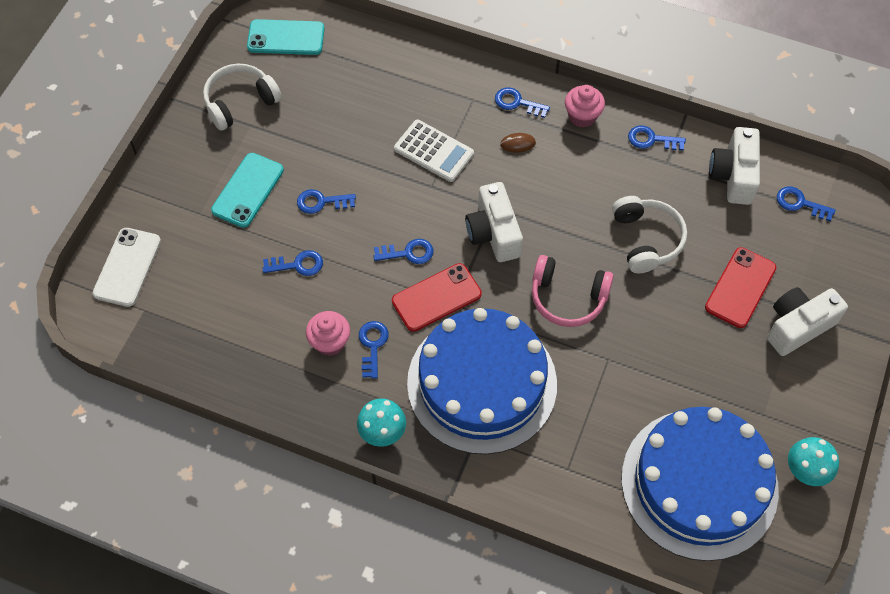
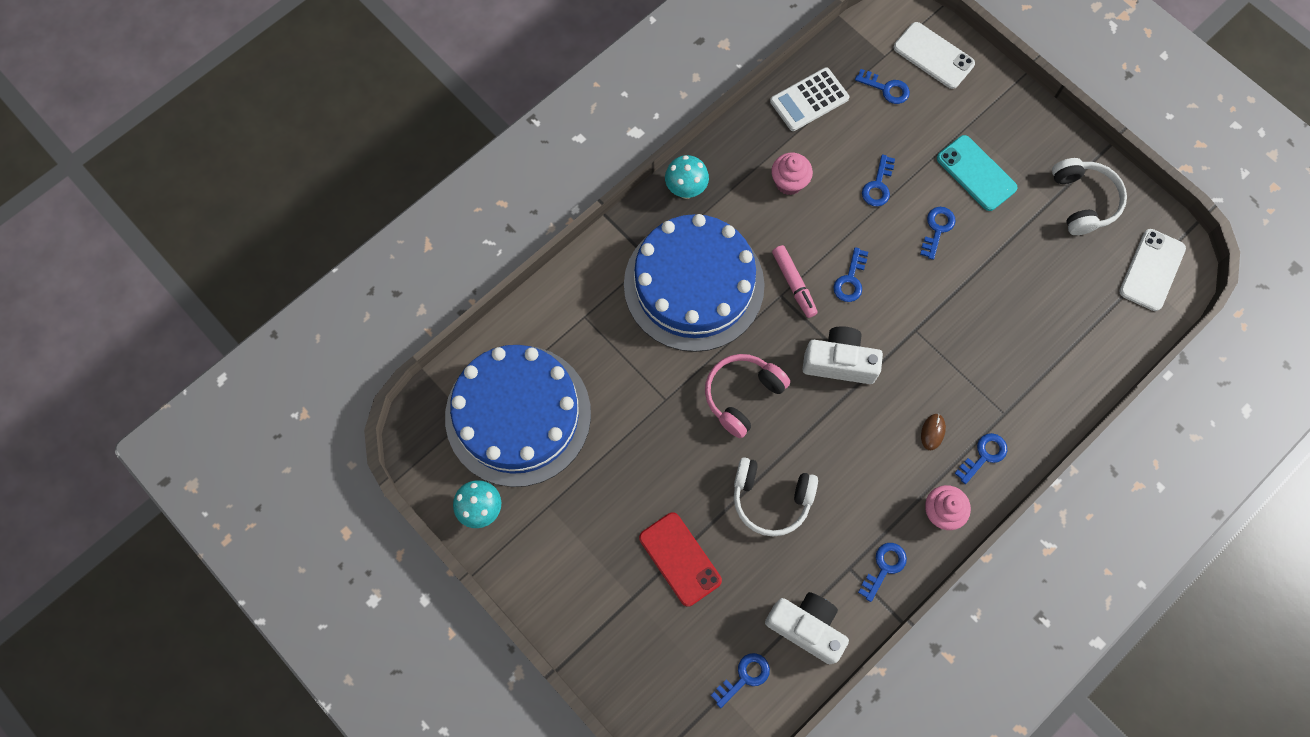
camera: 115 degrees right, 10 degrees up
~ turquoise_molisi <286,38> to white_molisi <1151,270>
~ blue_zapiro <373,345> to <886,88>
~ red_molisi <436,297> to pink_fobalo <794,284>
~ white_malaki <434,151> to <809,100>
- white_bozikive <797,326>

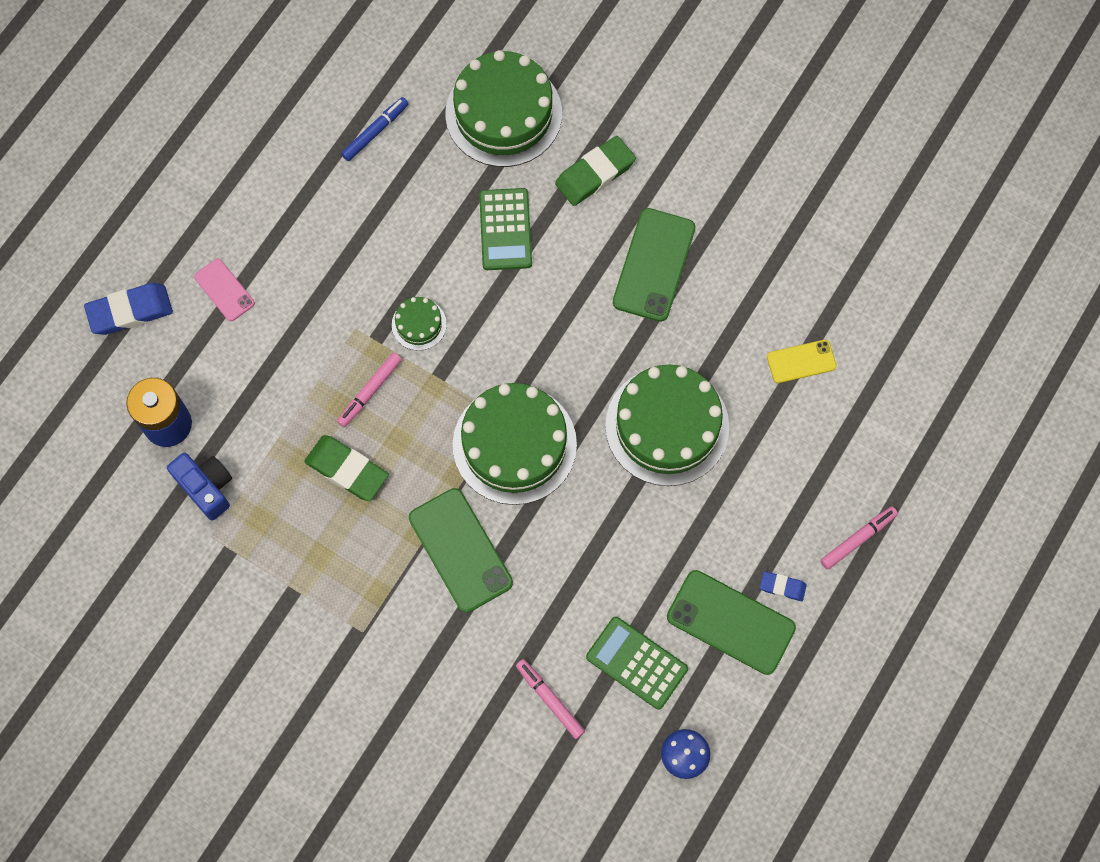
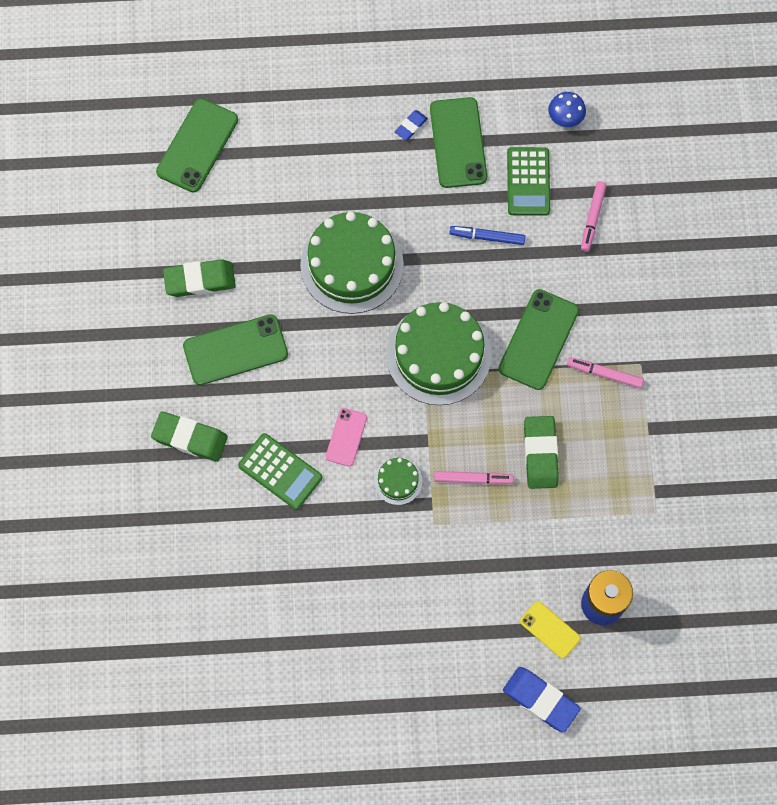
camera: 125 degrees left, 0 degrees up
- blue_bozikive <206,487>
~ pink_molisi <224,290> to <346,437>
~ blue_fobalo <375,132> to <487,237>
- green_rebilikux <503,113>
~ green_malaki <505,230> = <280,471> 75 degrees clockwise
~ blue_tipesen <782,587> = <411,126> 60 degrees clockwise
~ yellow_molisi <801,361> to <550,629>
~ pink_fobalo <858,539> to <604,374>
+ green_molisi <197,146>
+ green_tipesen <200,280>

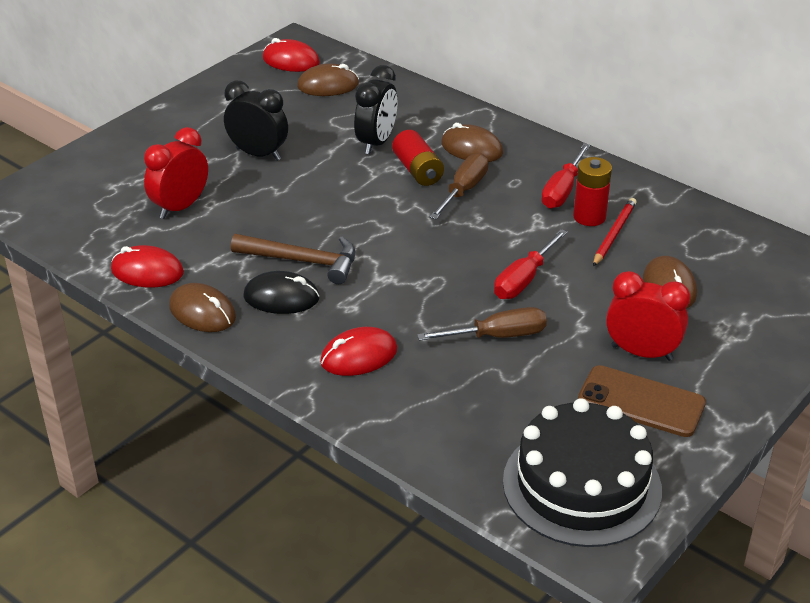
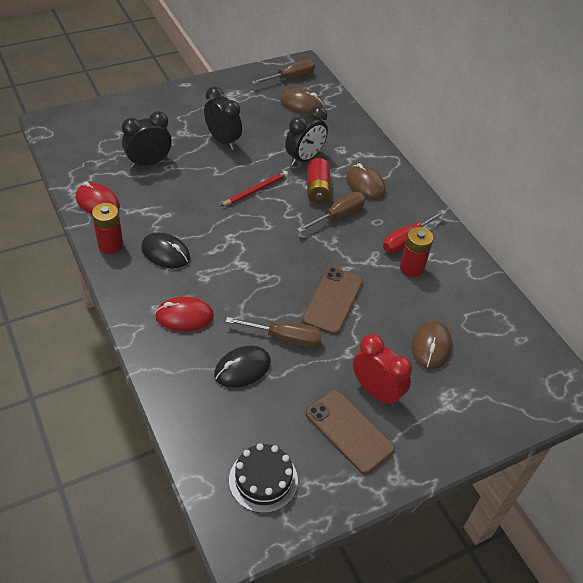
camera: 20 degrees right, 10 degrees up
~ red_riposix <180,207> to black_riposix <149,163>
~ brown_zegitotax <202,312> to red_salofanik <110,245>
- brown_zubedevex <303,261>
~ red_zegitotax <291,61> to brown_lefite <290,78>
~ red_lefite <524,279> to brown_molisi <333,300>
~ black_rebilikux <581,485> = <263,480> x0.58
~ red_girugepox <613,234> to <255,190>
+ black_zegitotax <242,368>

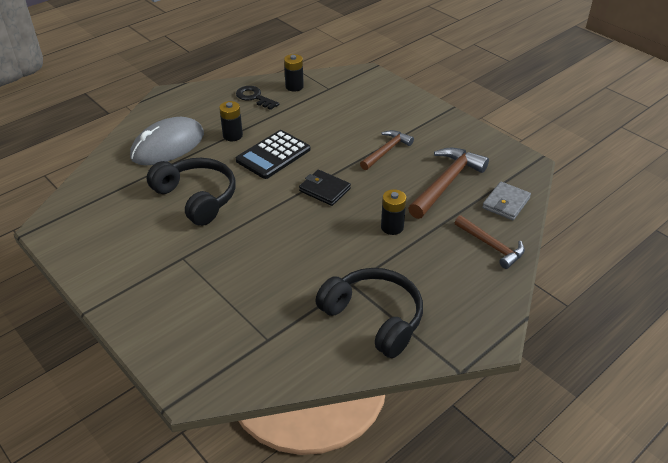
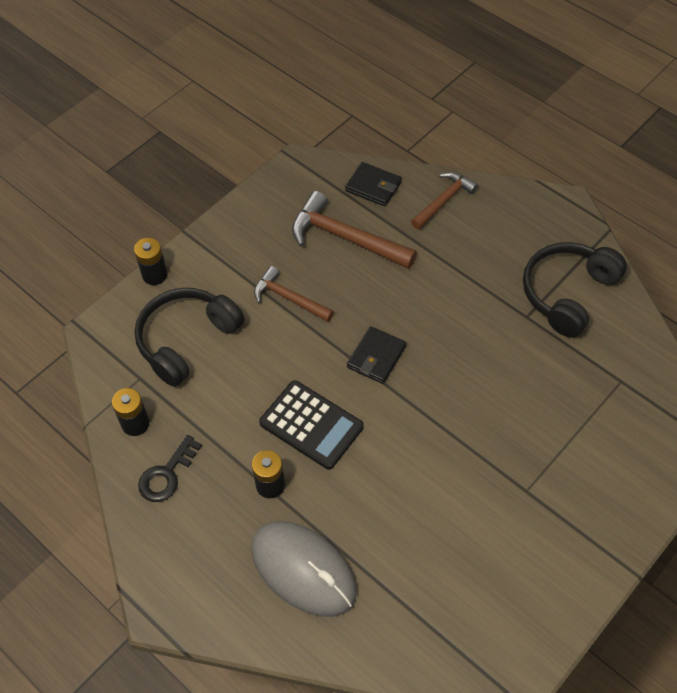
camera: 95 degrees left, 15 degrees up
~ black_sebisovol <196,198> to <187,340>
~ black_salofanik <392,227> to <155,275>
~ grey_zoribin <506,203> to black_zoribin <373,186>

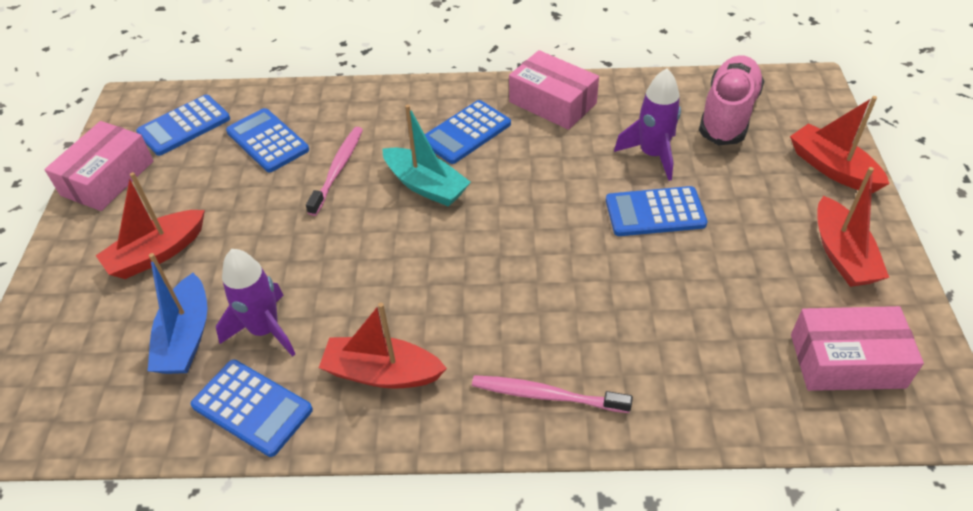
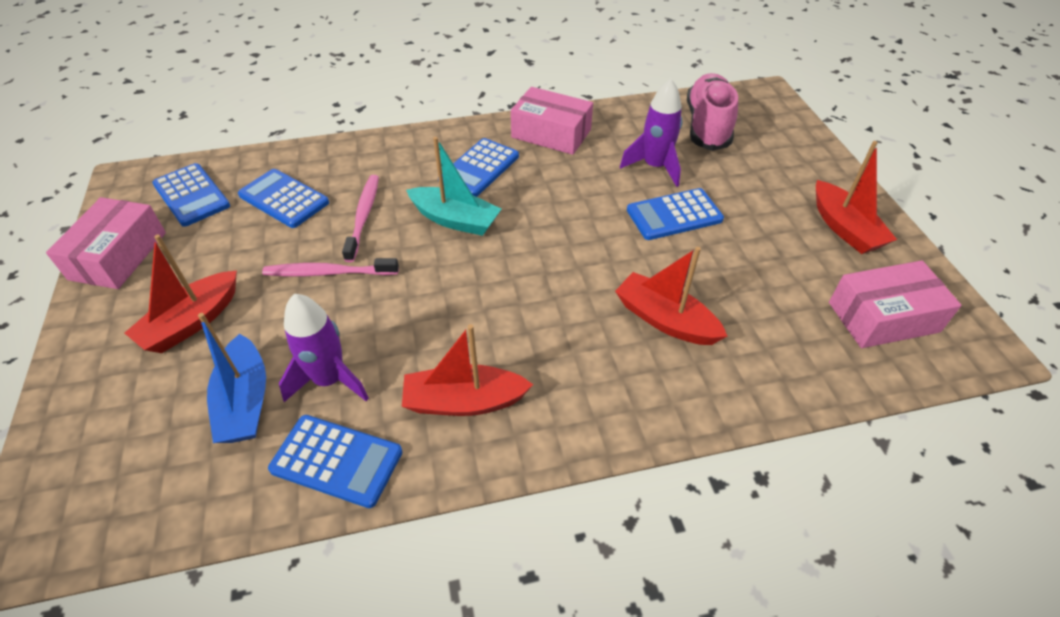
camera: 15 degrees left, 0 degrees up
~ blue_malaki <184,126> = <191,195> 75 degrees counterclockwise
~ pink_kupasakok <546,395> to <328,272>
~ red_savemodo <832,168> to <665,320>

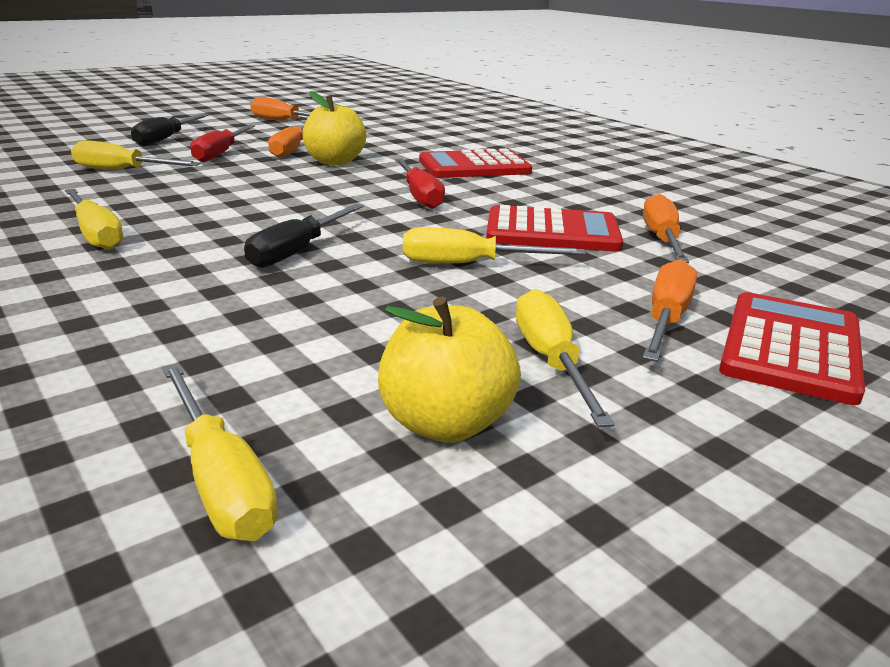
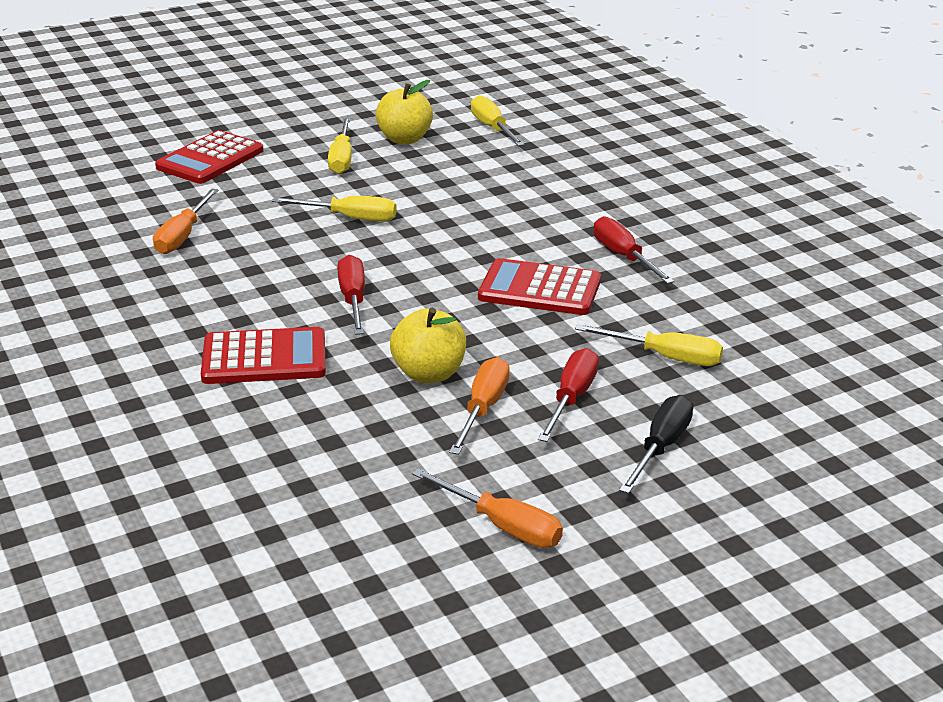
camera: 170 degrees left, 5 degrees up
~ yellow_lefite <96,234> to red_lefite <624,257>
- black_lefite <297,251>
~ red_malaki <552,232> to <539,289>
- orange_lefite <666,319>

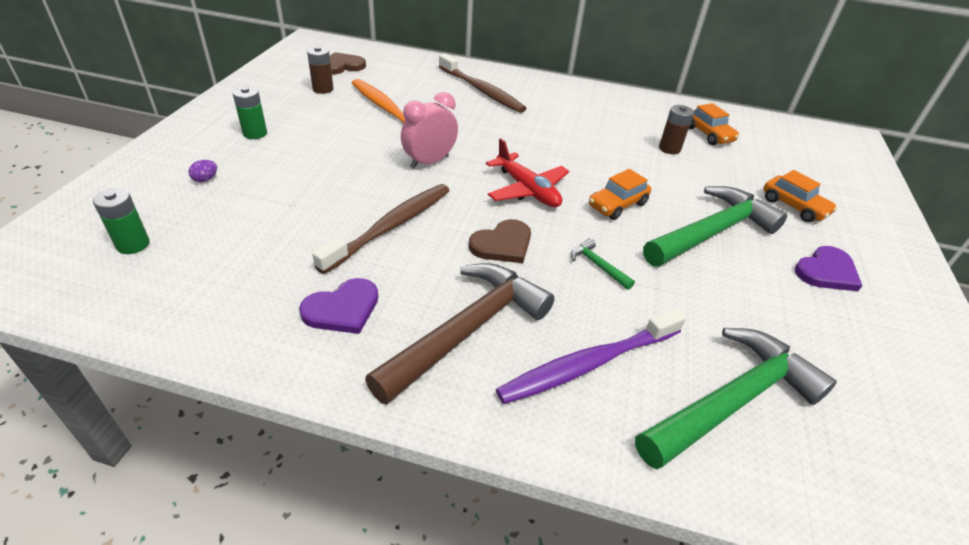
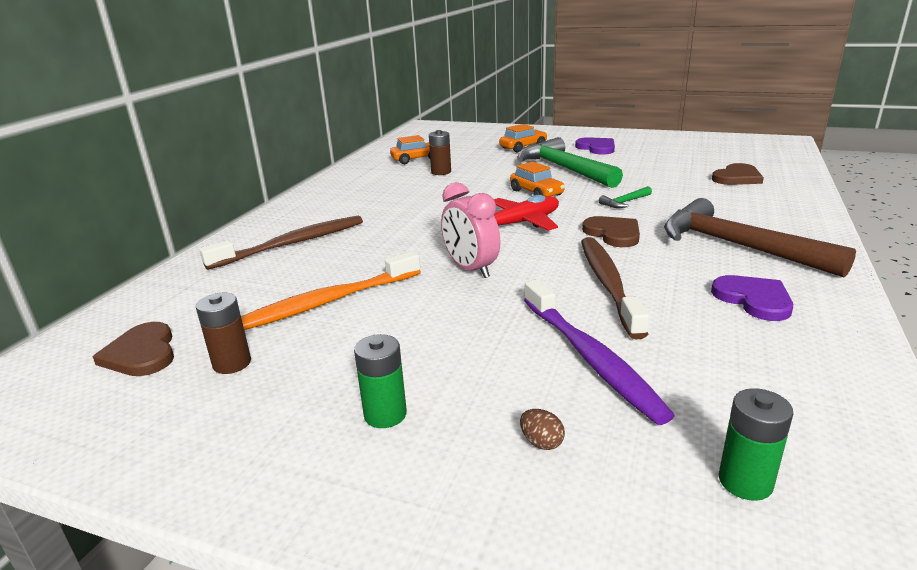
camera: 80 degrees left, 15 degrees down
~ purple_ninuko <205,179> to brown_ninuko <541,442>
~ brown_kupasakok <391,226> = <608,284> 45 degrees clockwise
~ purple_kupasakok <588,364> to <590,357>
~ green_zubedevex <732,401> to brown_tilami <737,177>

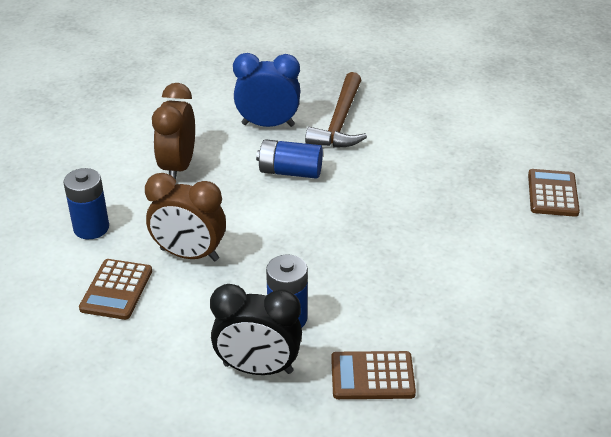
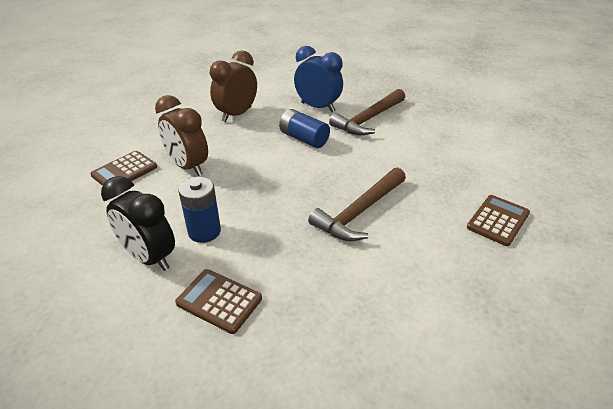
camera: 30 degrees right, 0 degrees up
- blue_salofanik <91,228>
+ brown_zubedevex <359,212>

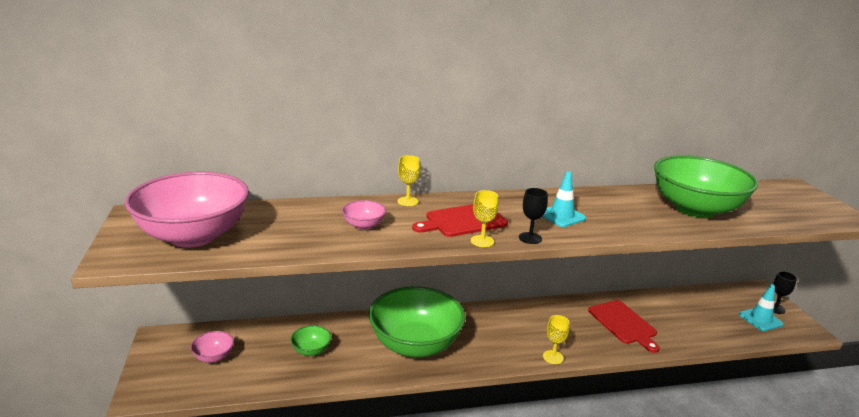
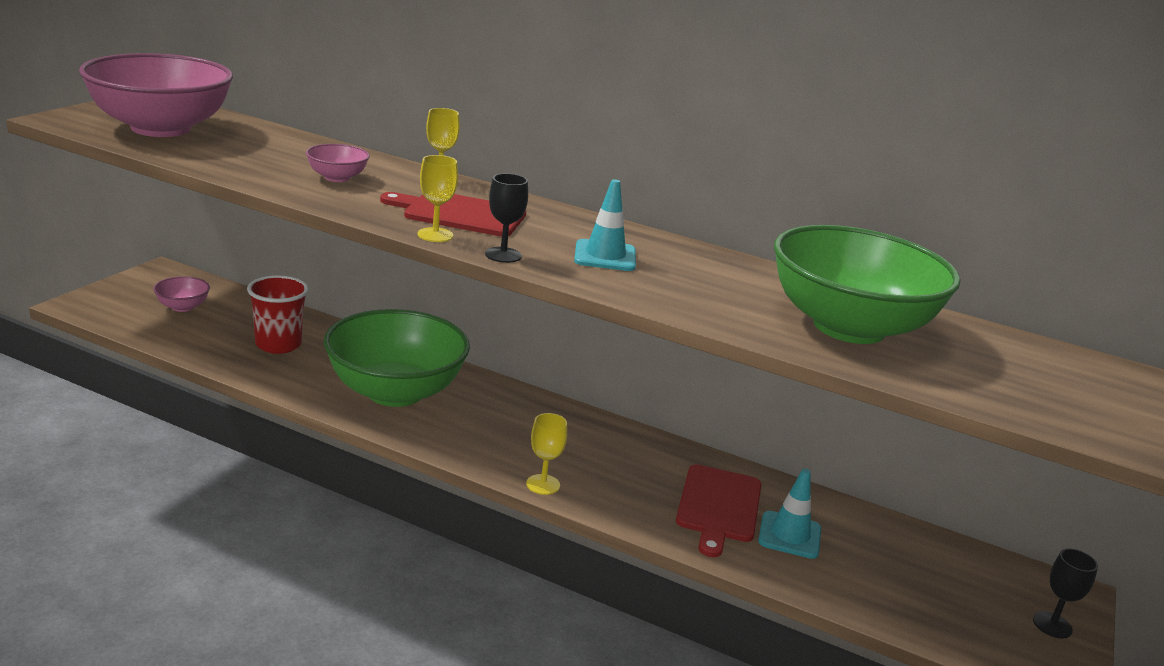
camera: 35 degrees right, 0 degrees up
~ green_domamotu <311,350> to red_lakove <278,344>
~ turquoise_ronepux <760,319> to <789,535>

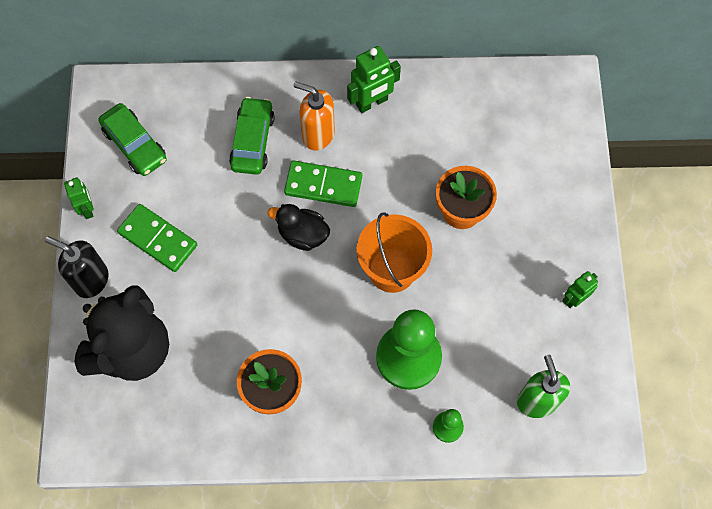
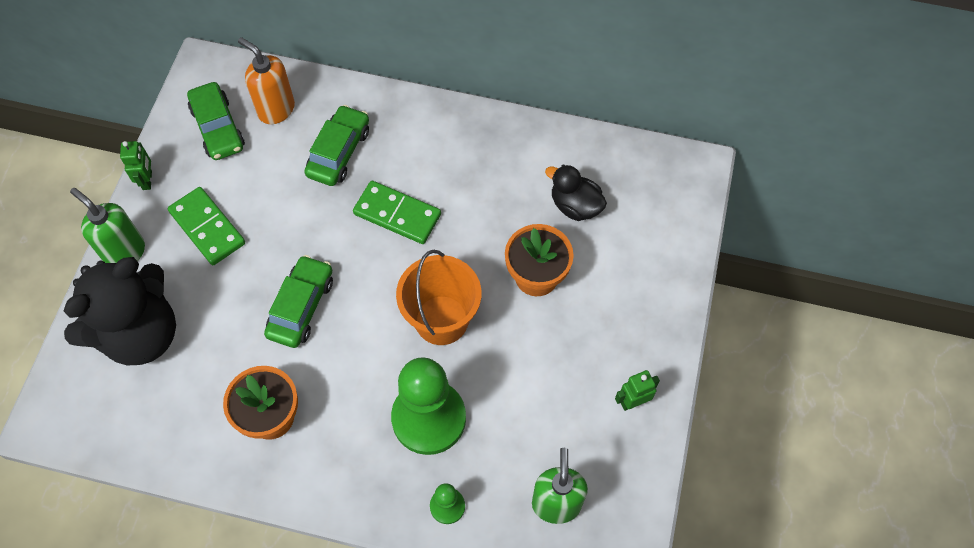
camera: 15 degrees right, 5 degrees down
~ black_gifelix <91,280> to green_gifelix <125,252>
~ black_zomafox <302,234> to <575,206>
~ orange_gifelix <318,134> to <276,109>
- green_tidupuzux <372,103>
+ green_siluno <301,307>

